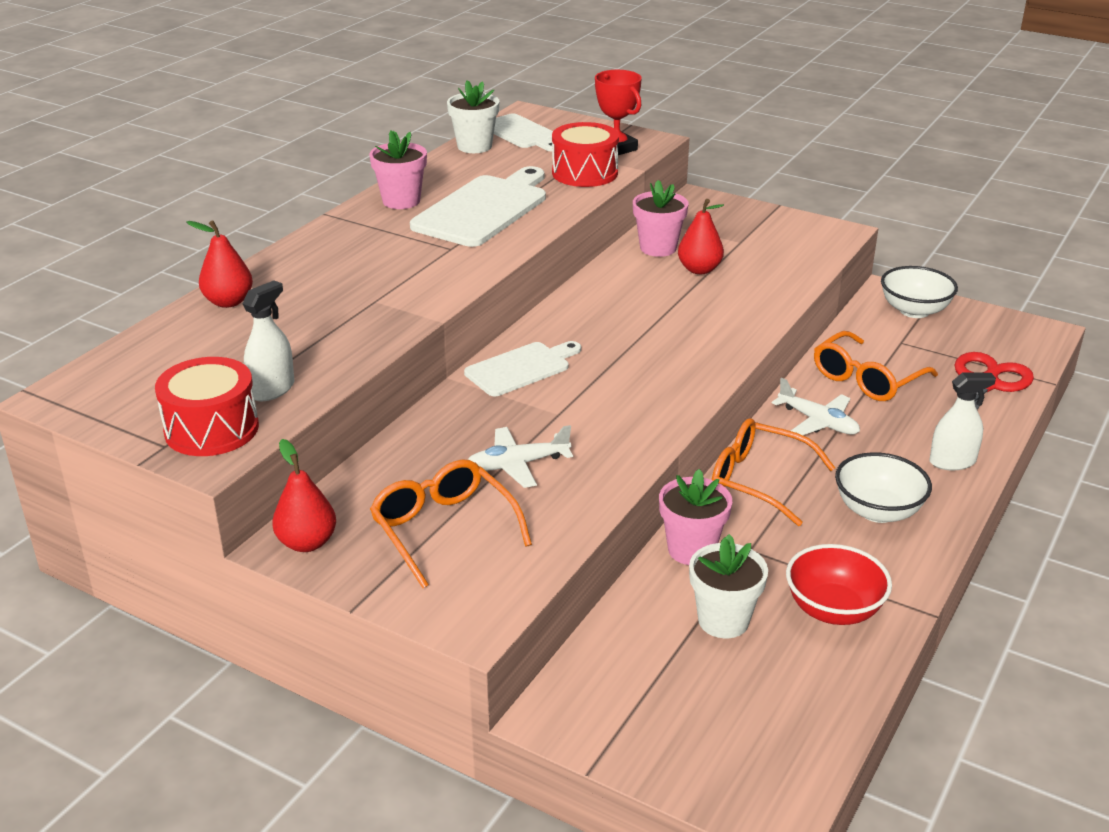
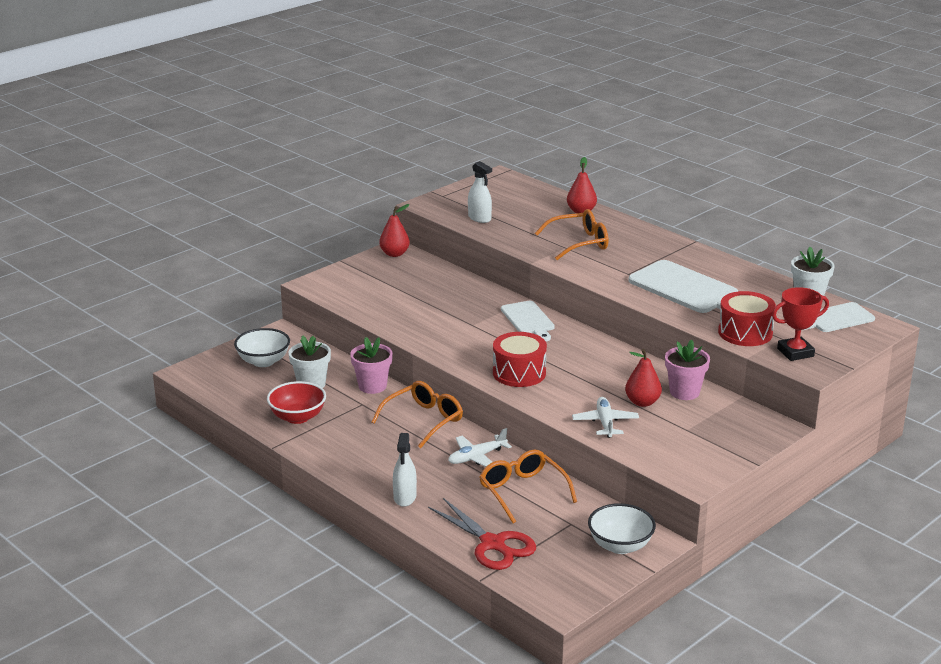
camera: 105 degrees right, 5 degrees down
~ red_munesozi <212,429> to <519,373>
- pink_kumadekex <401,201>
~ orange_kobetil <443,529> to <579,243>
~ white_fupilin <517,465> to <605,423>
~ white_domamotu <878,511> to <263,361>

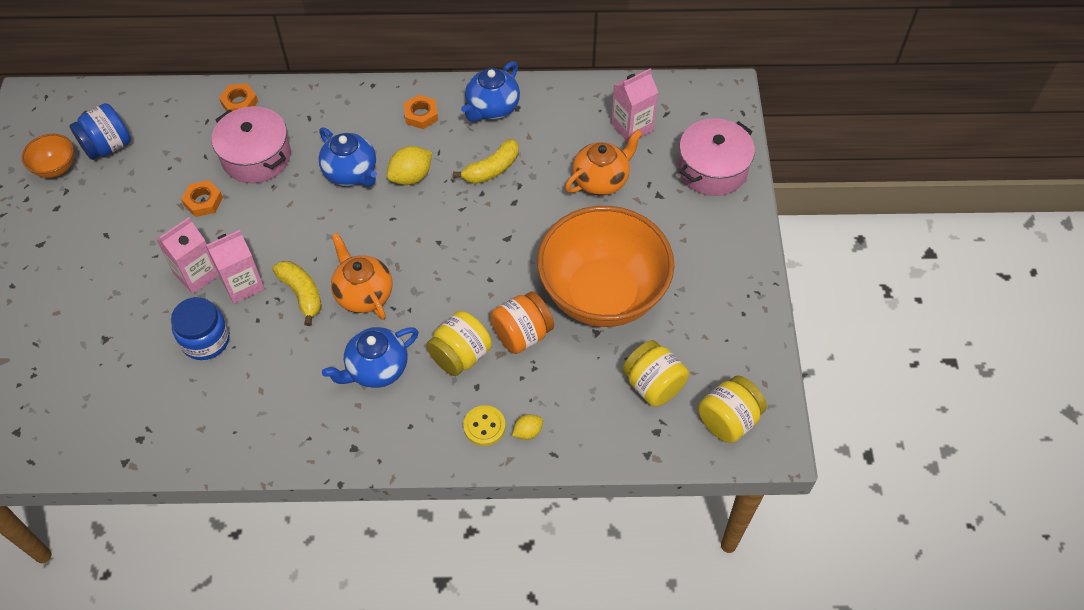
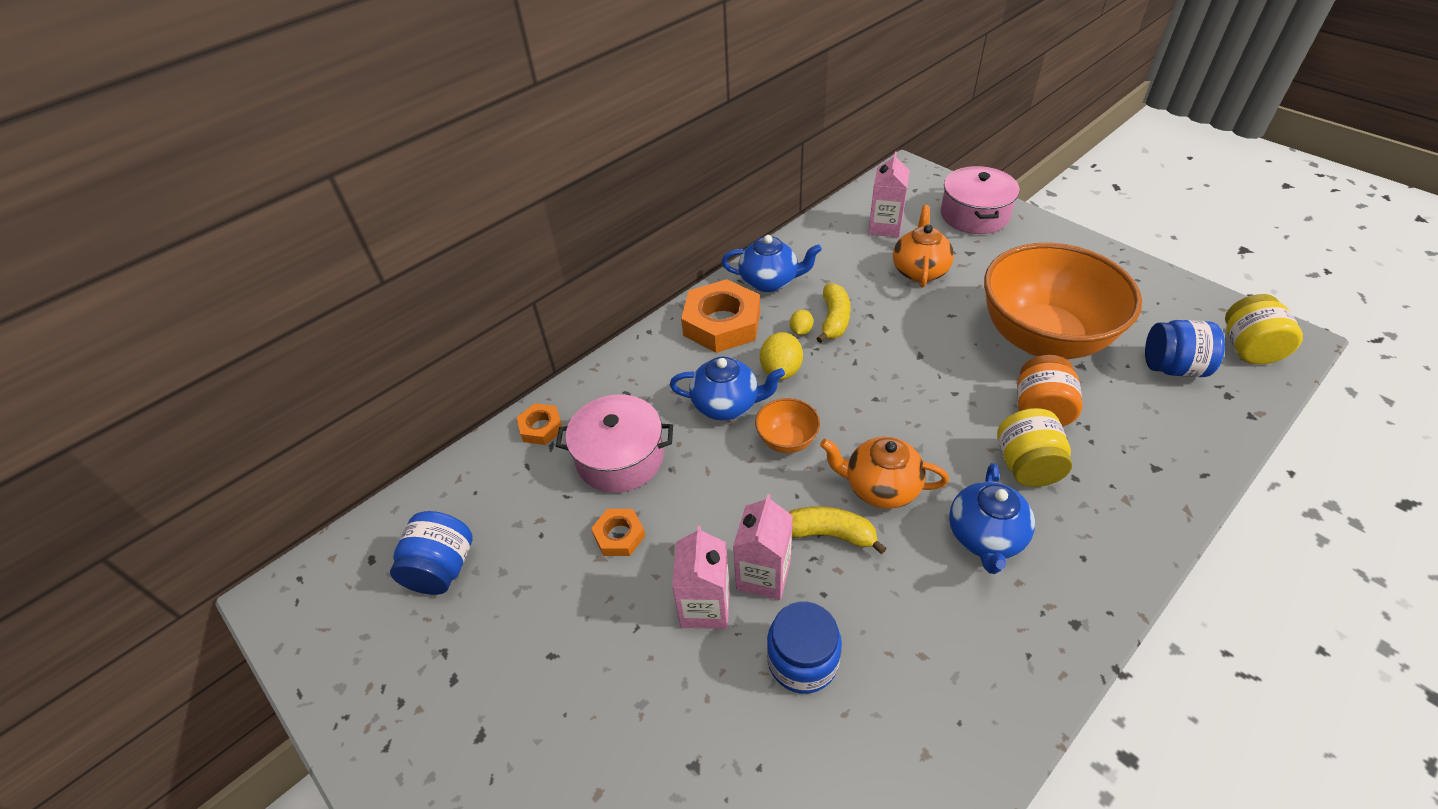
camera: 40 degrees left, 10 degrees down
~ orange_domamotu <56,167> to <787,440>
~ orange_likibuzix <421,115> = <722,323> x2.00
~ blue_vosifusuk <492,108> = <770,281> 75 degrees counterclockwise
- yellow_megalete <484,426>
~ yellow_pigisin <528,432> to <801,331>
~ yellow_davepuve <653,385> to blue_davepuve <1172,367>

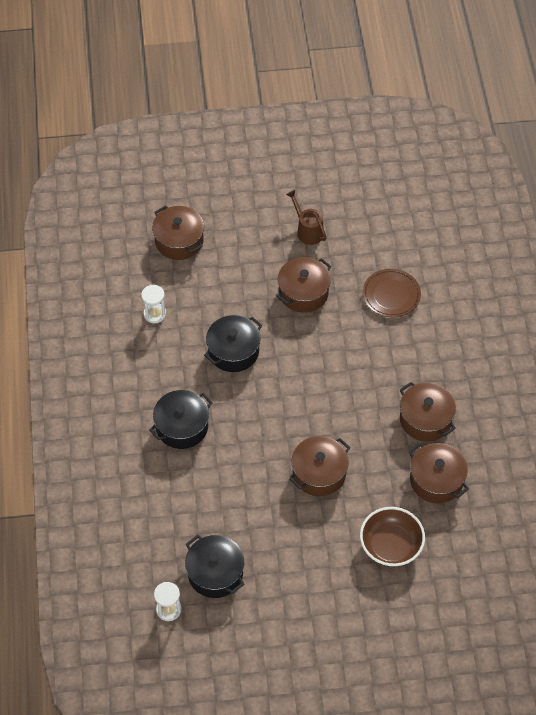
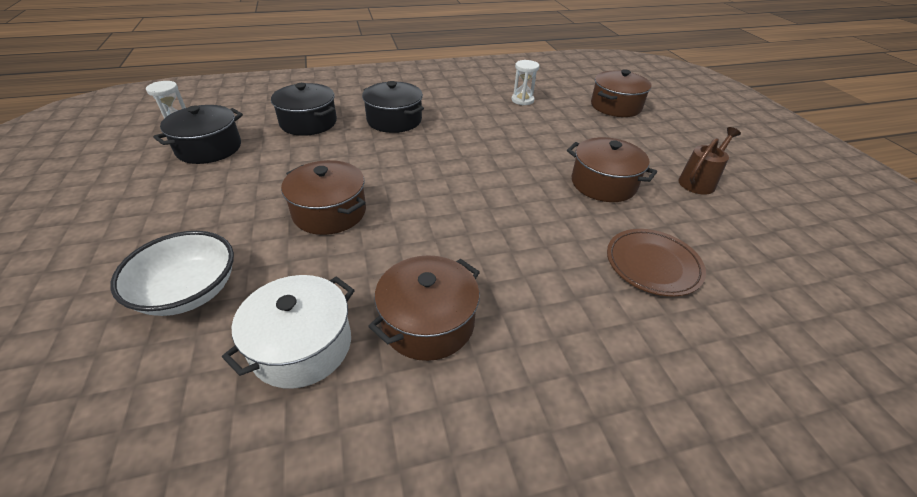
camera: 80 degrees right, 15 degrees down
~ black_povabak <233,351> to <308,123>
~ brown_domamotu <391,545> to white_domamotu <188,292>
~ brown_povabak <436,480> to white_povabak <302,346>

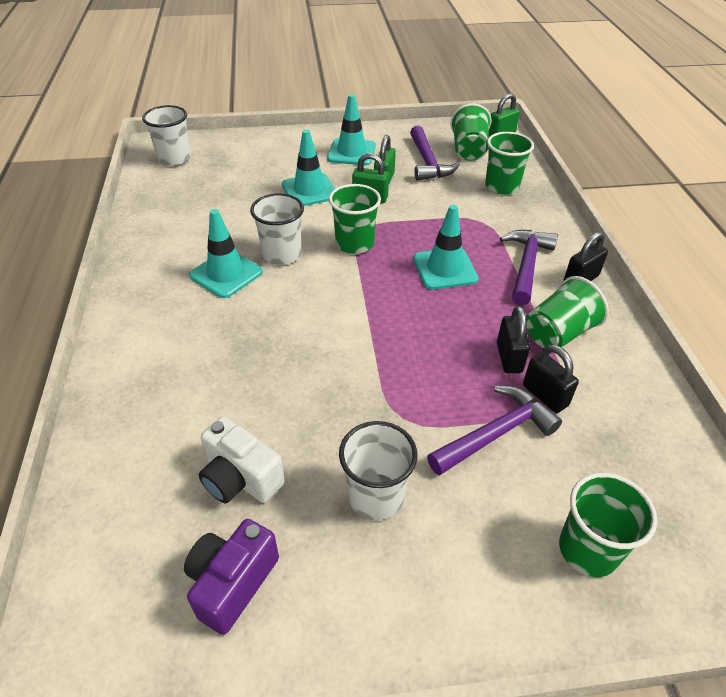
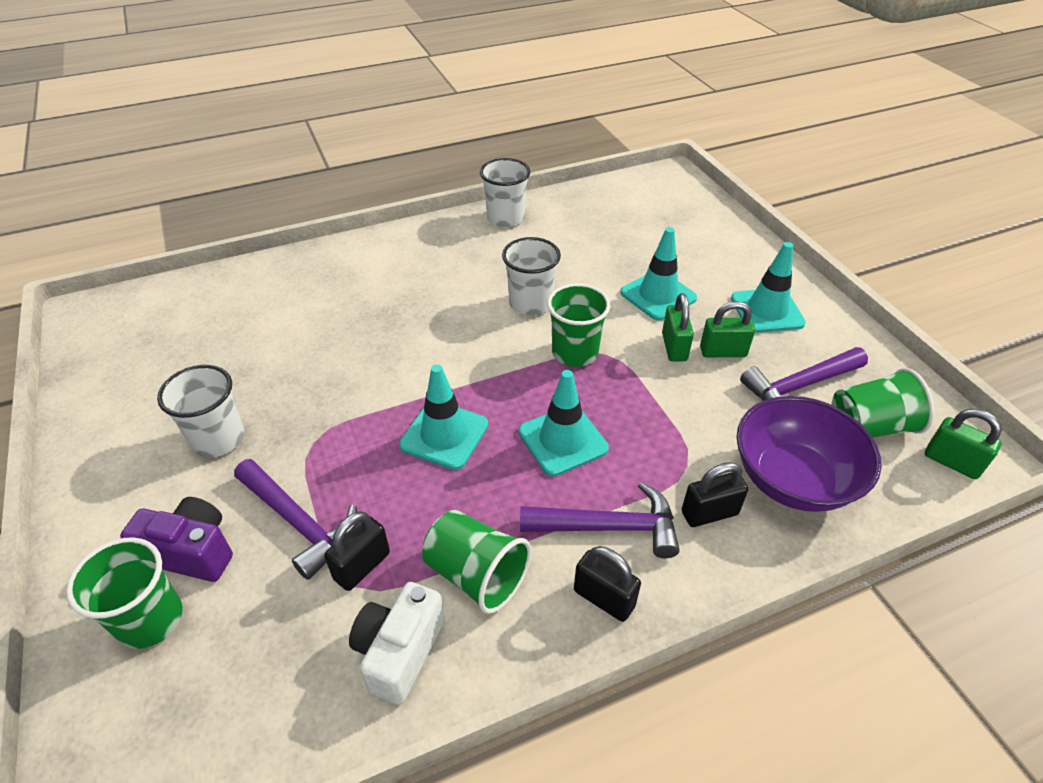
camera: 75 degrees right, 0 degrees up
~ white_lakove <174,158> to <505,218>
~ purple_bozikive <232,583> to <192,552>
~ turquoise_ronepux <226,274> to <444,435>
~ white_bozikive <240,478> to <399,651>
~ green_lakove <501,187> to purple_domamotu <793,479>
~ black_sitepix <509,357> to <709,513>

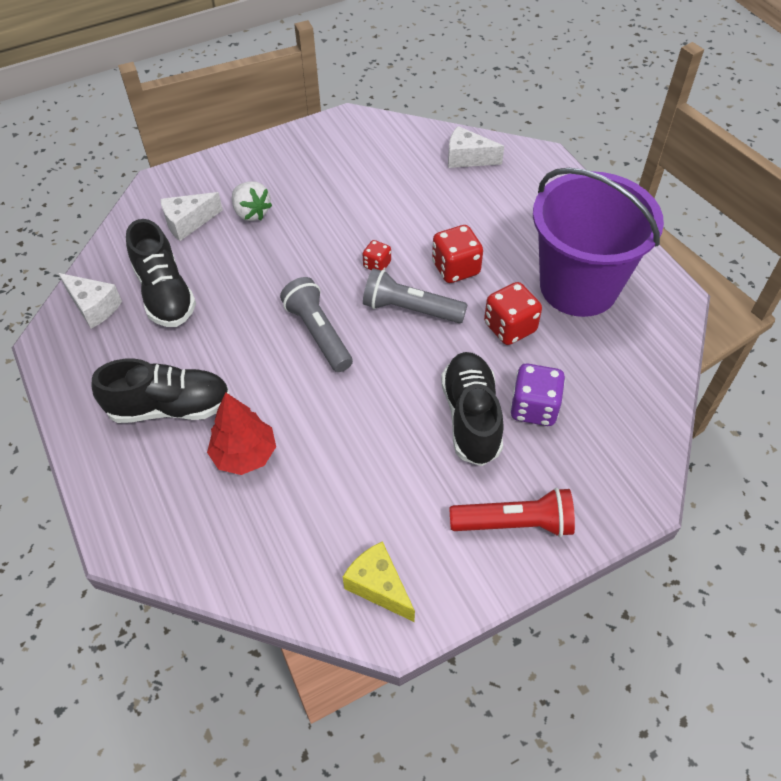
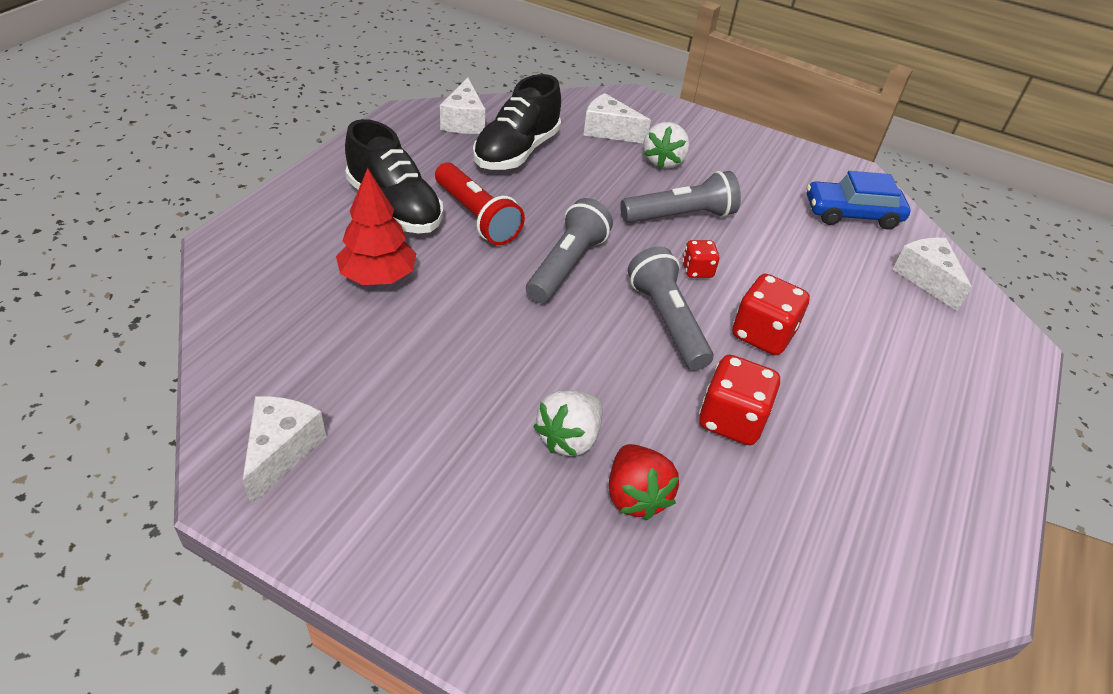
camera: 50 degrees right, 10 degrees down
~ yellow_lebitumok <379,586> to white_lebitumok <281,451>
~ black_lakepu <471,417> to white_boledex <569,438>
~ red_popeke <514,523> to <476,217>
~ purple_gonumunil <534,408> to red_boledex <635,496>
- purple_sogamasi <578,286>
+ grey_popeke <680,216>
+ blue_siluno <852,214>

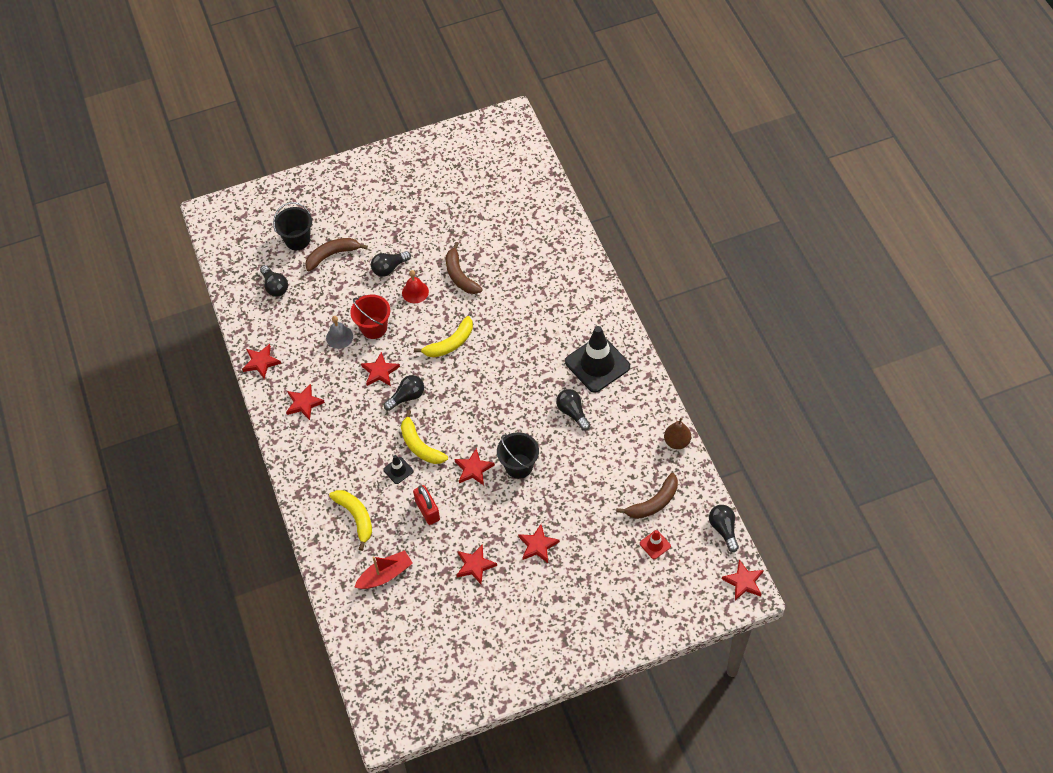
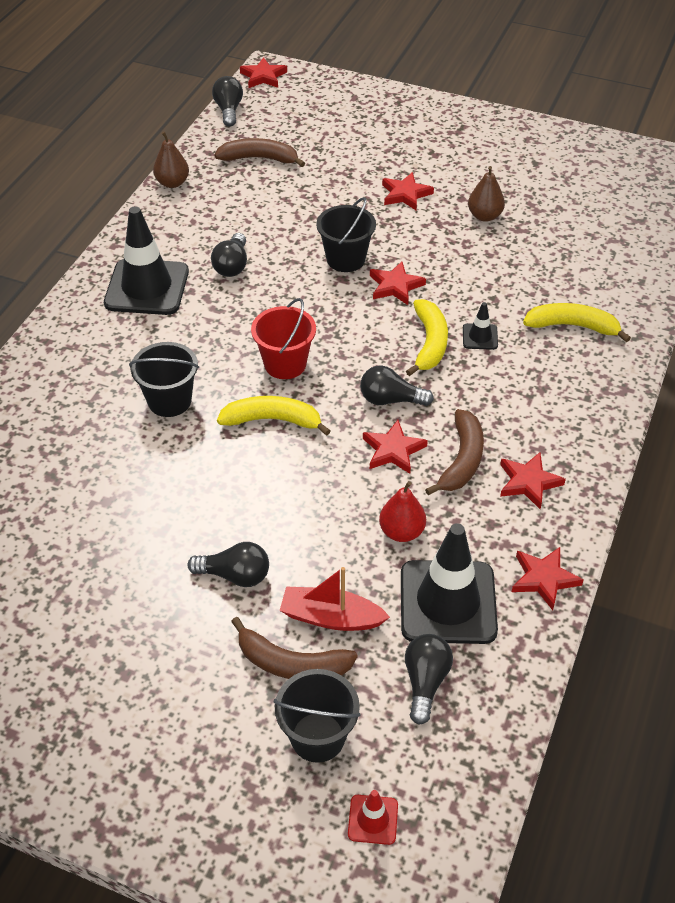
camera: 140 degrees left, 10 degrees down
~ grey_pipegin <339,337> to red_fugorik <401,532>
~ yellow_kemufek <356,517> = <572,326> 90 degrees clockwise
~ red_sogamasi <374,328> to <285,364>
~ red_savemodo <385,575> to <331,617>
- red_pipegin <415,292>
- red_sitepix <427,510>
~ brown_kemufek <460,276> to <462,460>
~ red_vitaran <475,565> to brown_fugorik <484,216>
~ red_ronepux <655,545> to <373,819>
~ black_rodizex <723,529> = <228,110> 150 degrees clockwise
+ black_sogamasi <169,401>
+ black_ronepux <448,602>

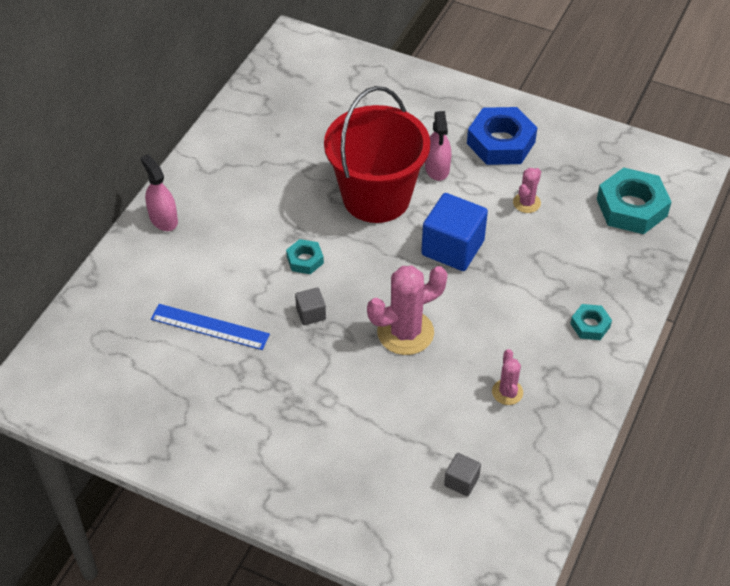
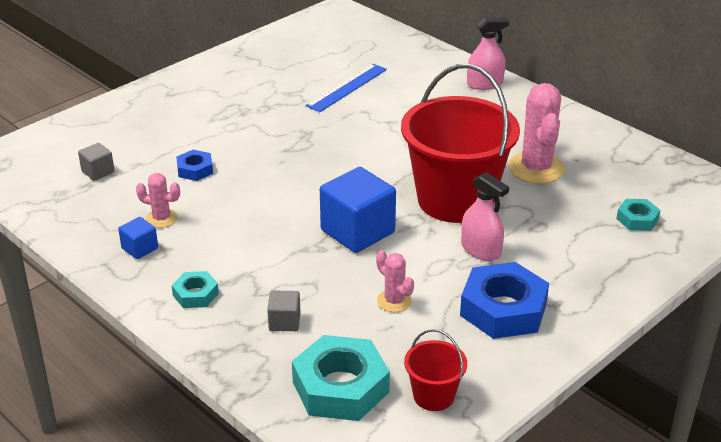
camera: 110 degrees right, 15 degrees down
~ turquoise_likibuzix <305,260> to <637,219>
~ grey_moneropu <311,314> to <284,322>
~ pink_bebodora <405,332> to <536,168>
~ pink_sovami <437,168> = <481,250> 150 degrees counterclockwise
+ blue_moneropu <140,248>
+ blue_likibuzix <195,170>
+ red_sogamasi <433,396>

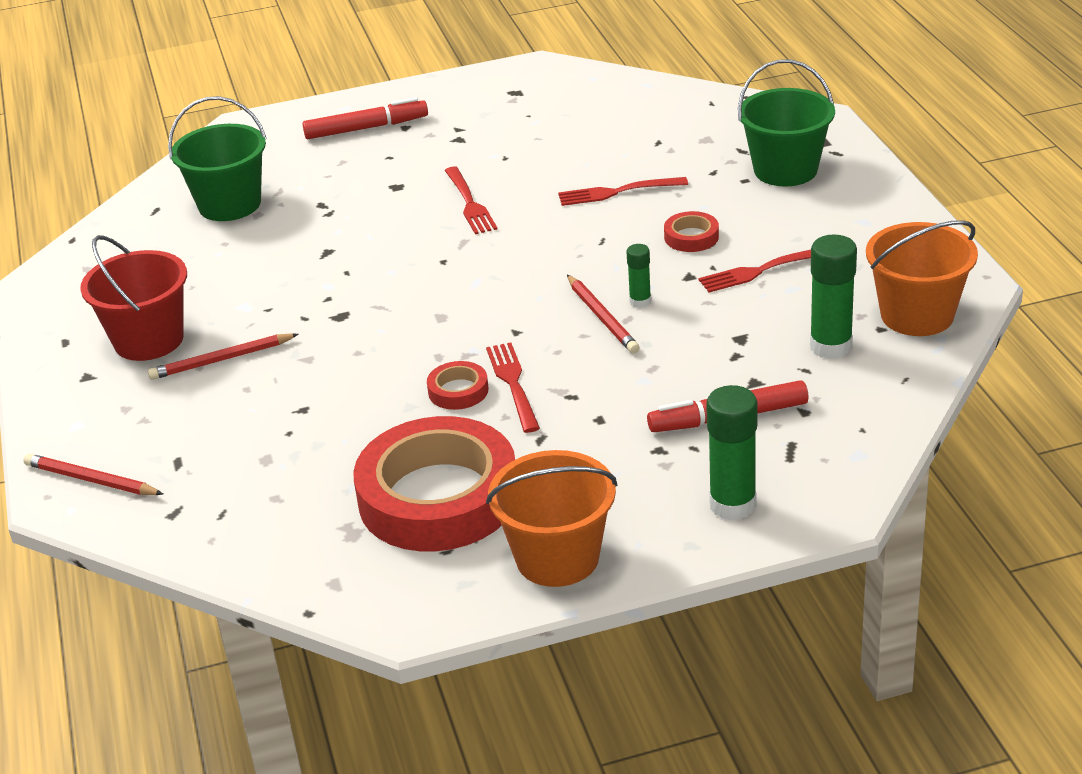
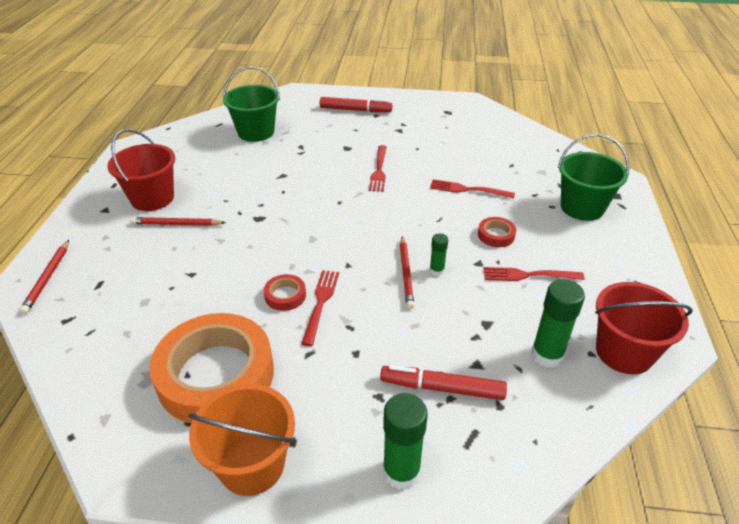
camera: 20 degrees right, 5 degrees up
~ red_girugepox <91,480> = <47,278> 135 degrees counterclockwise
~ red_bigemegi <438,497> to orange_bigemegi <215,374>
~ orange_sogamasi <917,315> to red_sogamasi <624,352>

